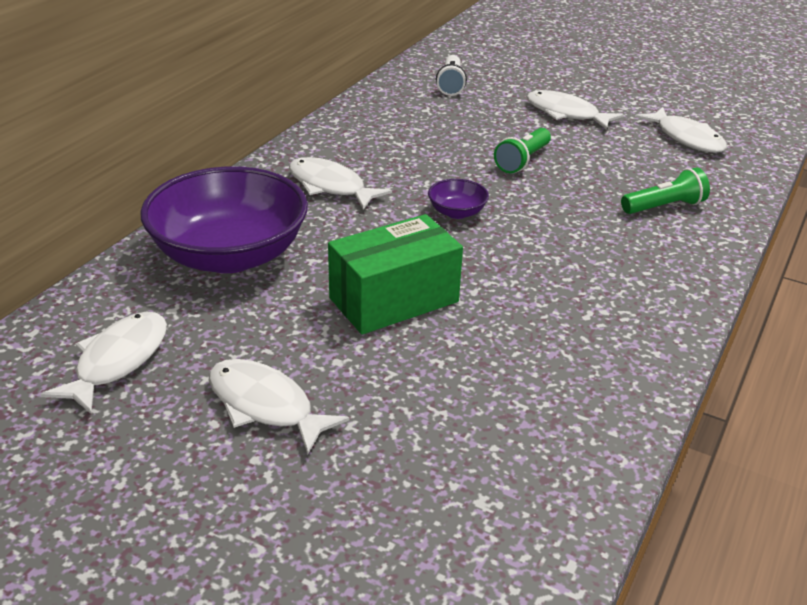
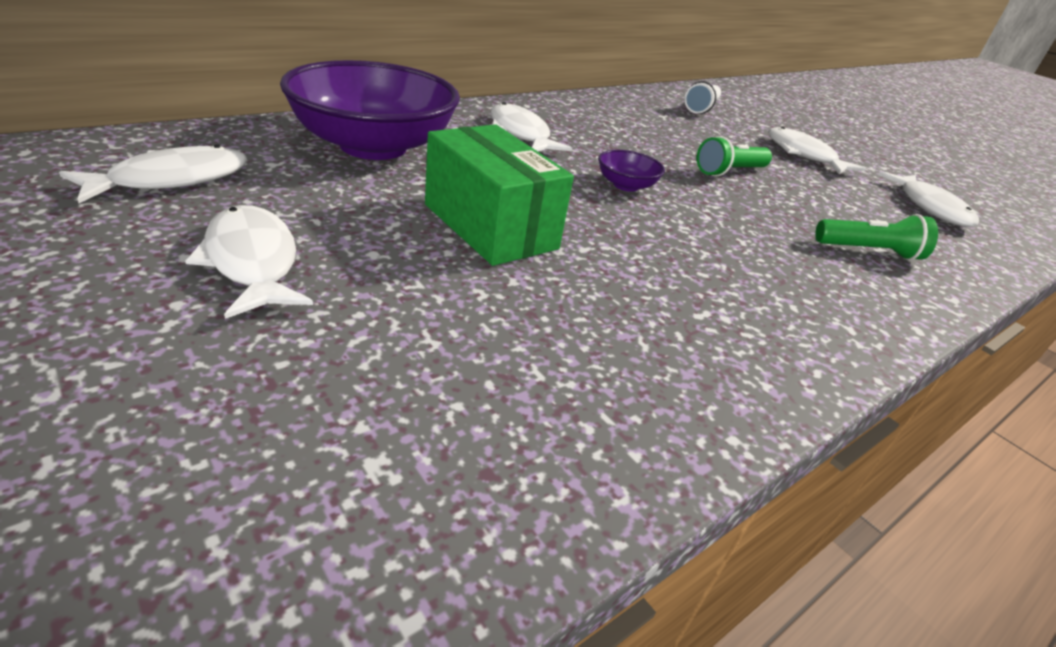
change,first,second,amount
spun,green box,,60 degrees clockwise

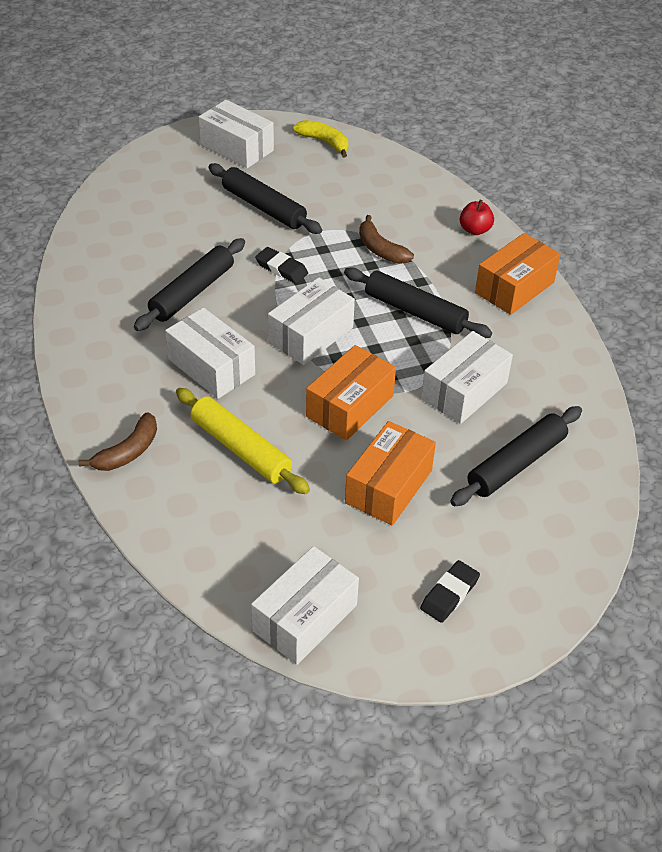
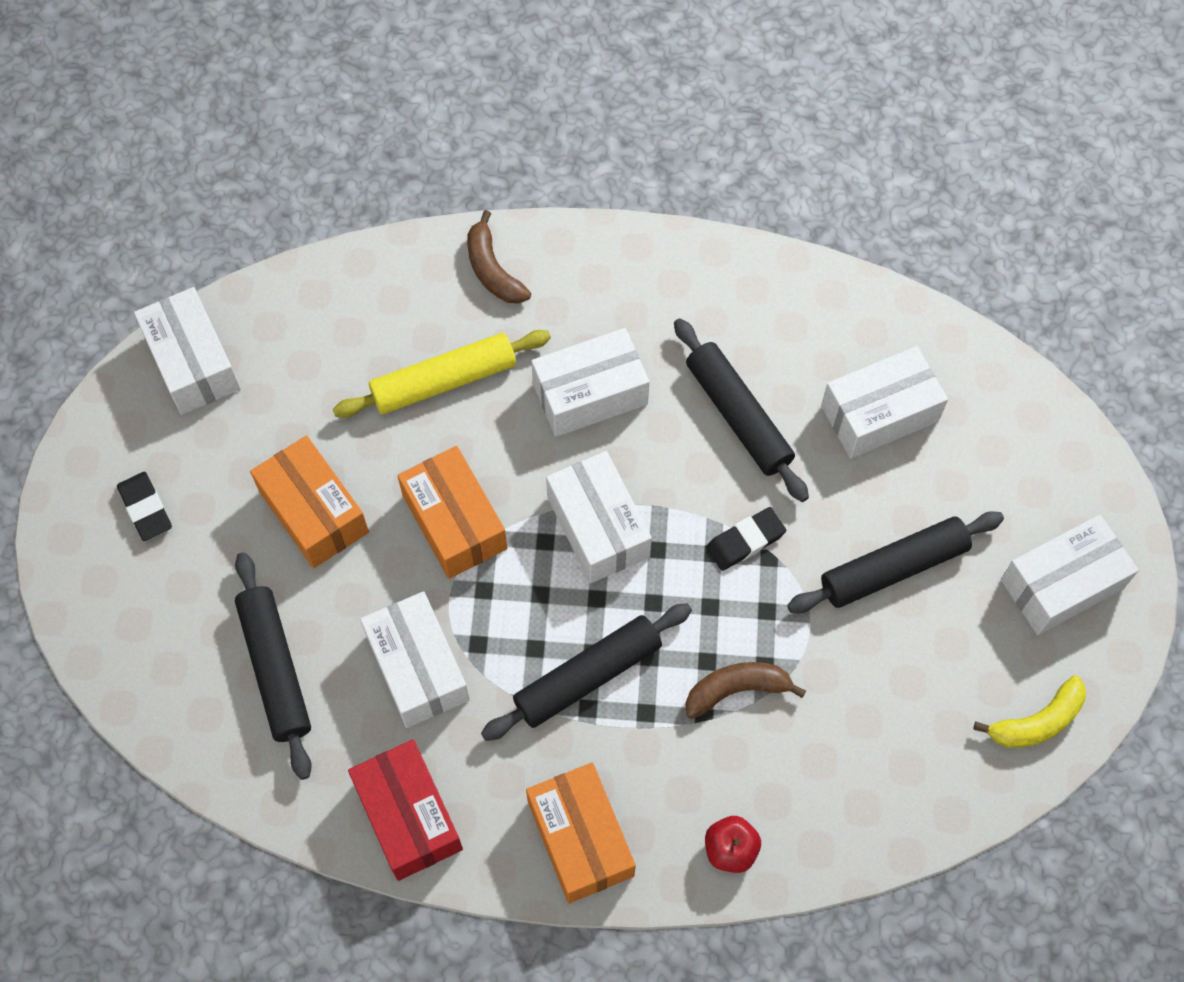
change,first,second,amount
appeared,,red box,
appeared,,white box (no. 5 from left),

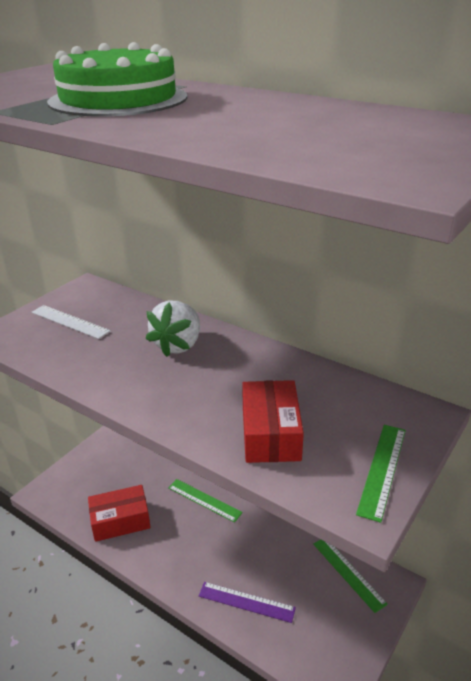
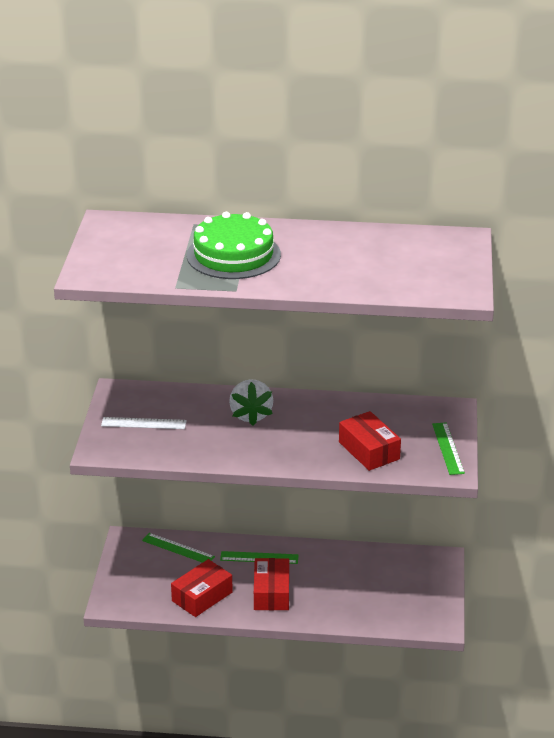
change,first,second,amount
missing,purple ruler,,
appeared,,red box (no. 2 from left),
relocated,green ruler (no. 2 from left in the first image),green ruler (no. 1 from left),

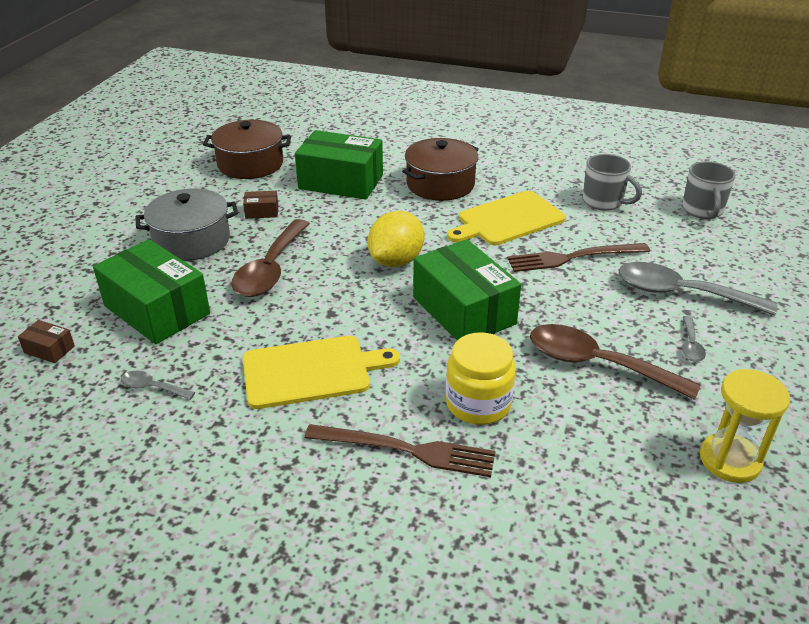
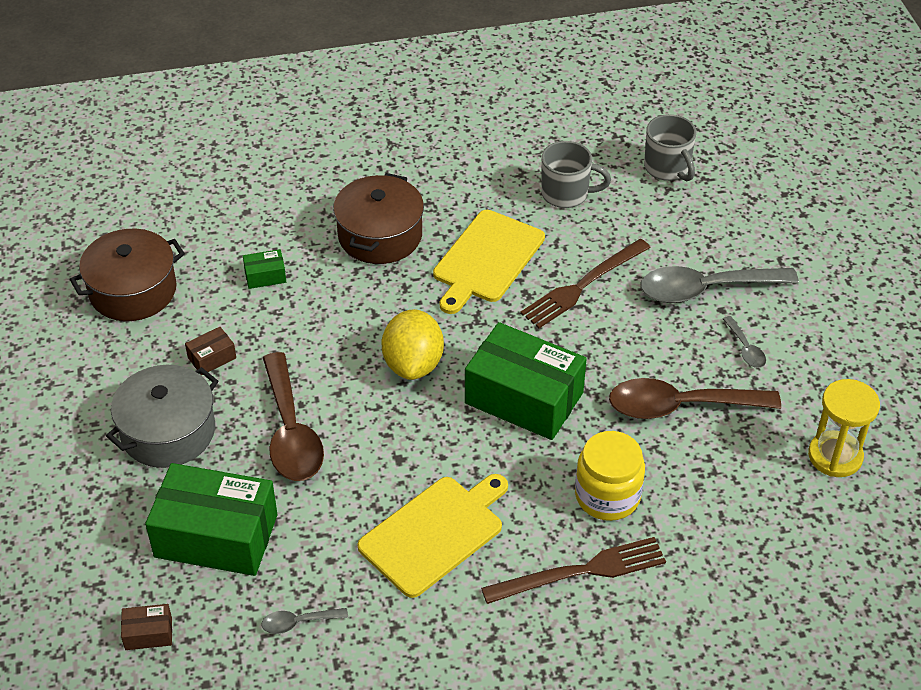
change,first,second,amount
size,green box (no. 2 from left),,x0.42

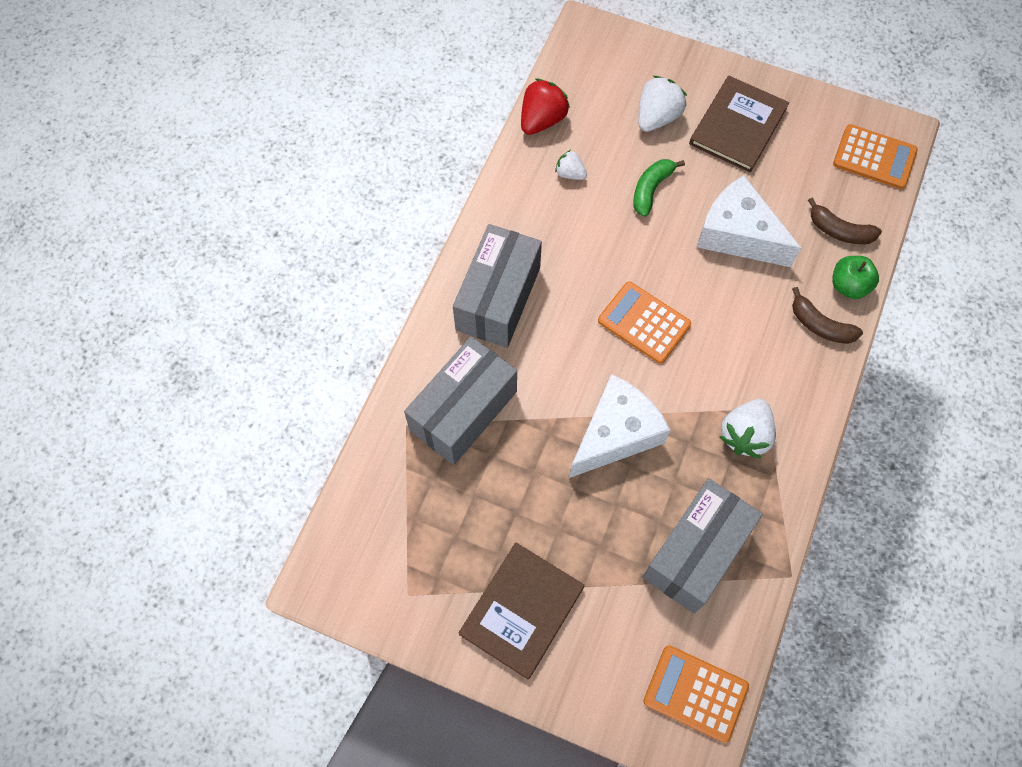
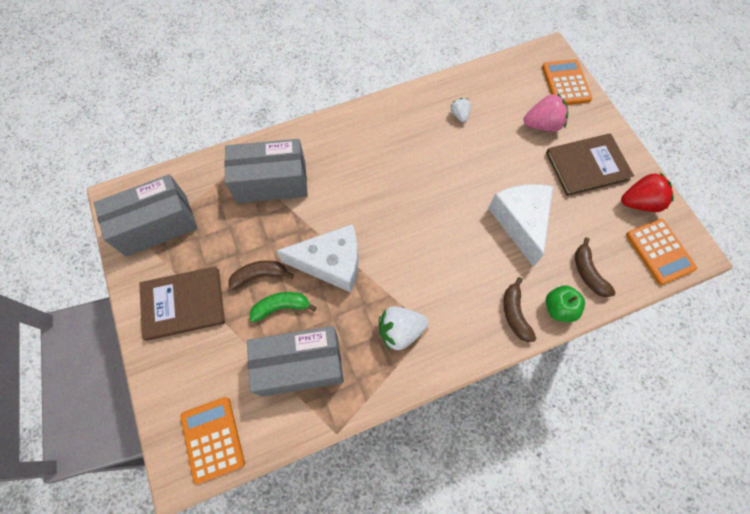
change,first,second,amount
appeared,,brown banana (no. 1 from left),
relocated,grey box (no. 2 from left in the first image),grey box (no. 1 from left),
relocated,red strawberry,,
relocated,orange calculator (no. 1 from left in the first image),orange calculator (no. 2 from left),
relocated,green banana,,
colour,white strawberry (no. 2 from left),pink strawberry,

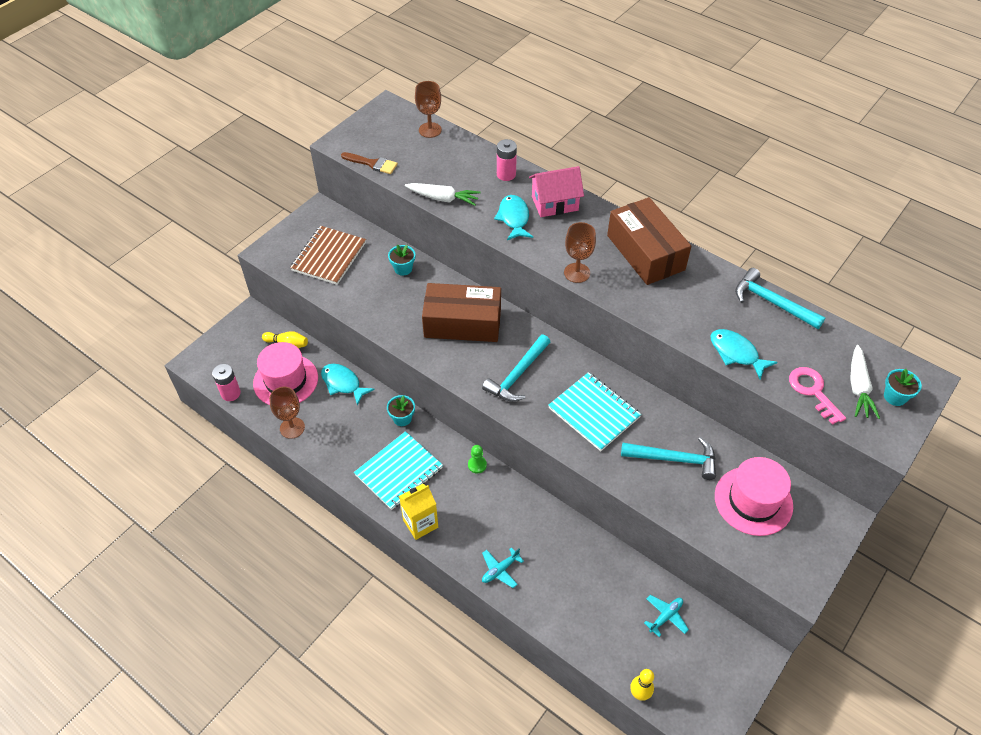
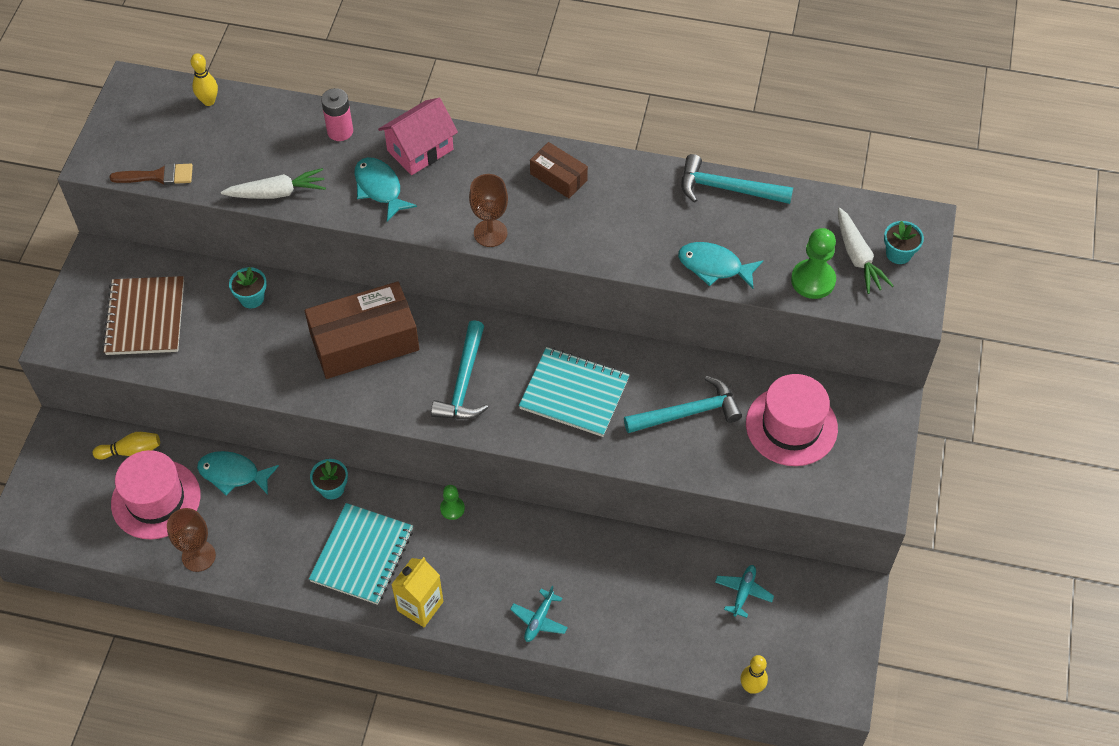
change,first,second,amount
missing,pink battery (no. 1 from left),,
exchanged,brown goblet (no. 2 from left),yellow bowling pin (no. 2 from left),
exchanged,pink key,green pawn (no. 2 from left),
size,brown box (no. 2 from left),,x0.52

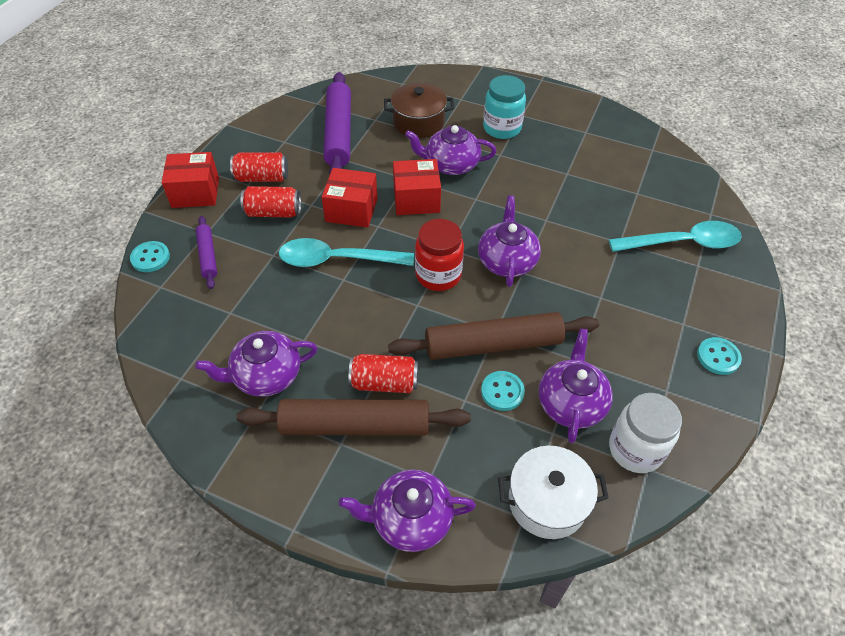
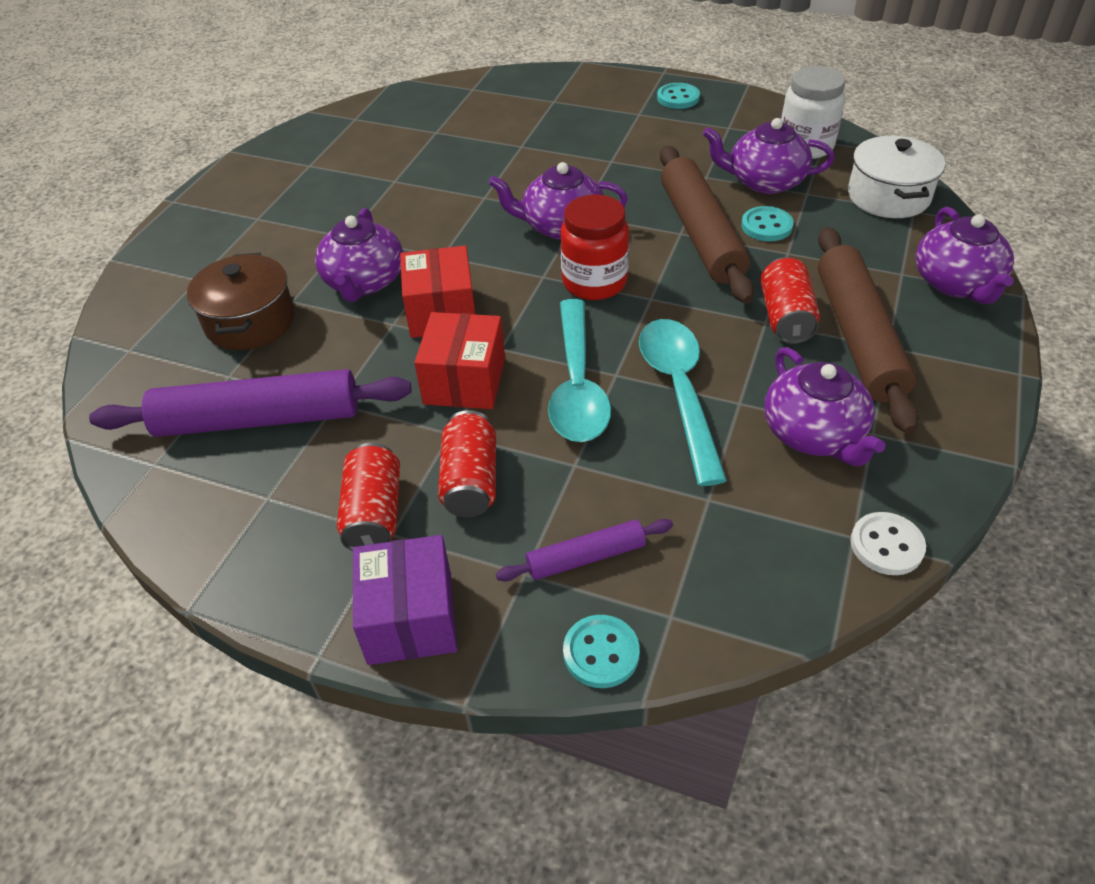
change,first,second,amount
missing,turquoise jar,,
appeared,,white button,
relocated,turquoise spoon (no. 2 from left),,
colour,red box (no. 1 from left),purple box,

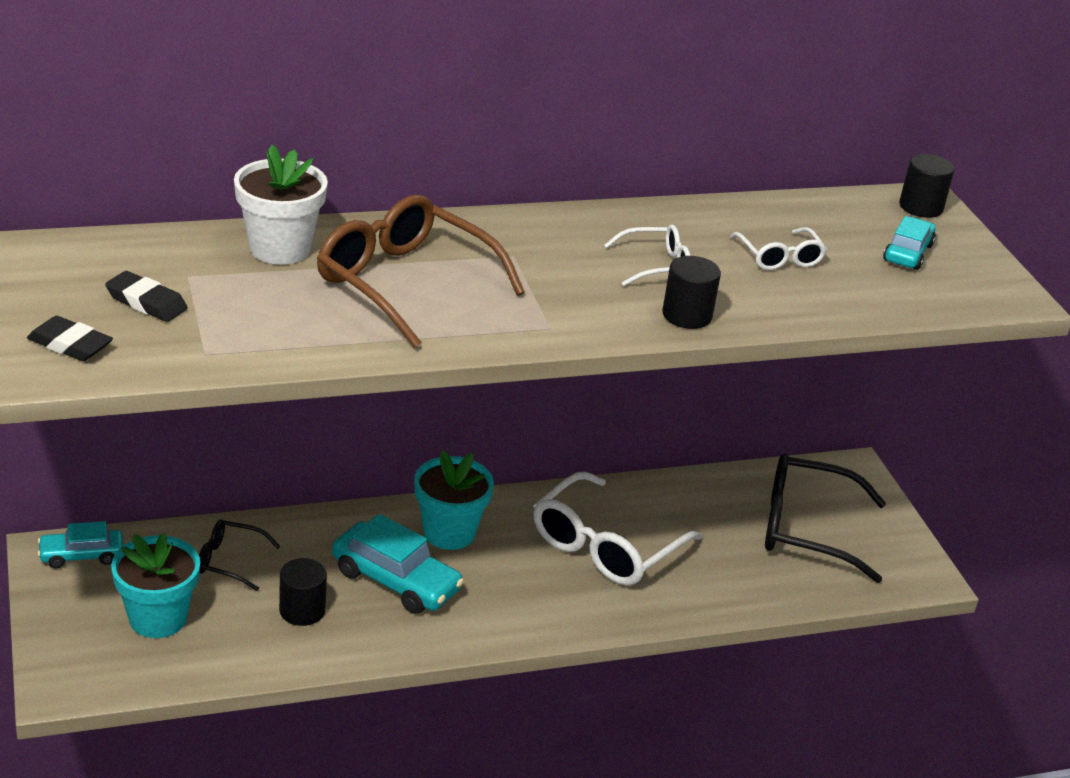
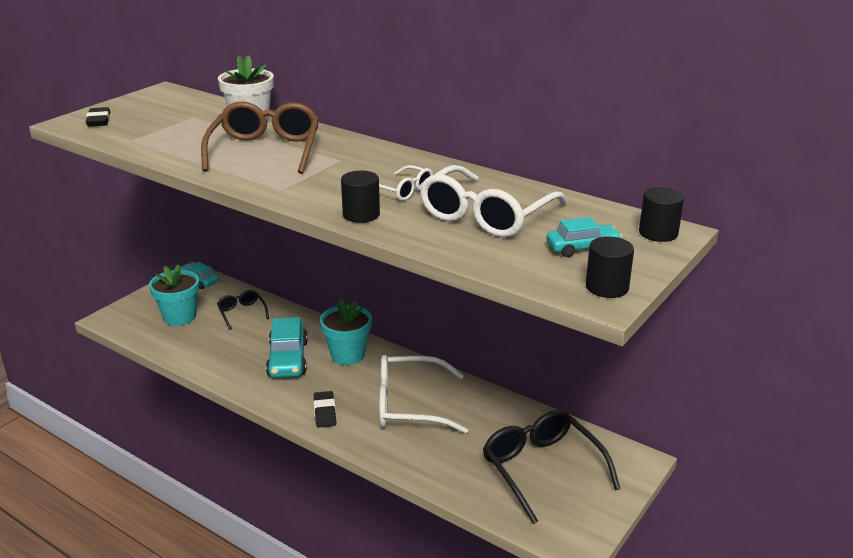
change,first,second,amount
relocated,black eraser (no. 2 from left),,
relocated,black cylinder (no. 1 from left in the first image),black cylinder (no. 2 from left),
size,white glasses (no. 3 from left),,x1.96

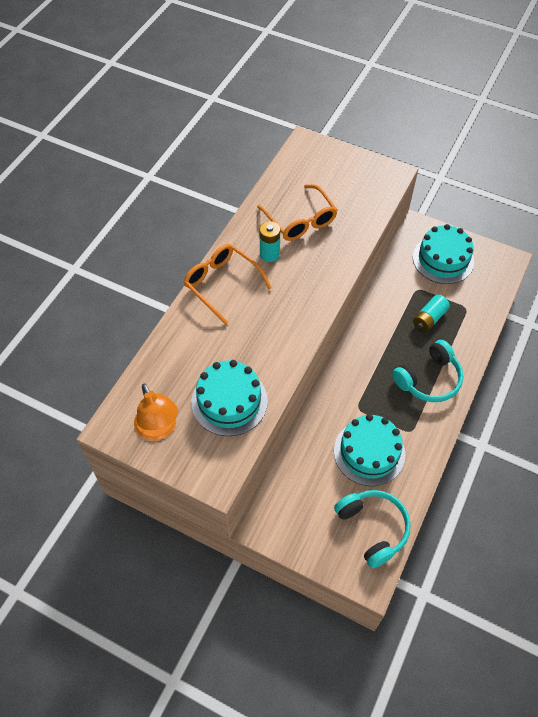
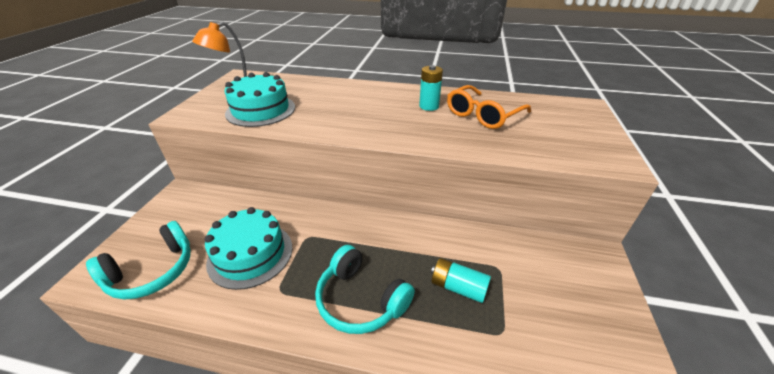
change,first,second,amount
missing,orange glasses (no. 1 from left),,
missing,turquoise cake (no. 3 from left),,

